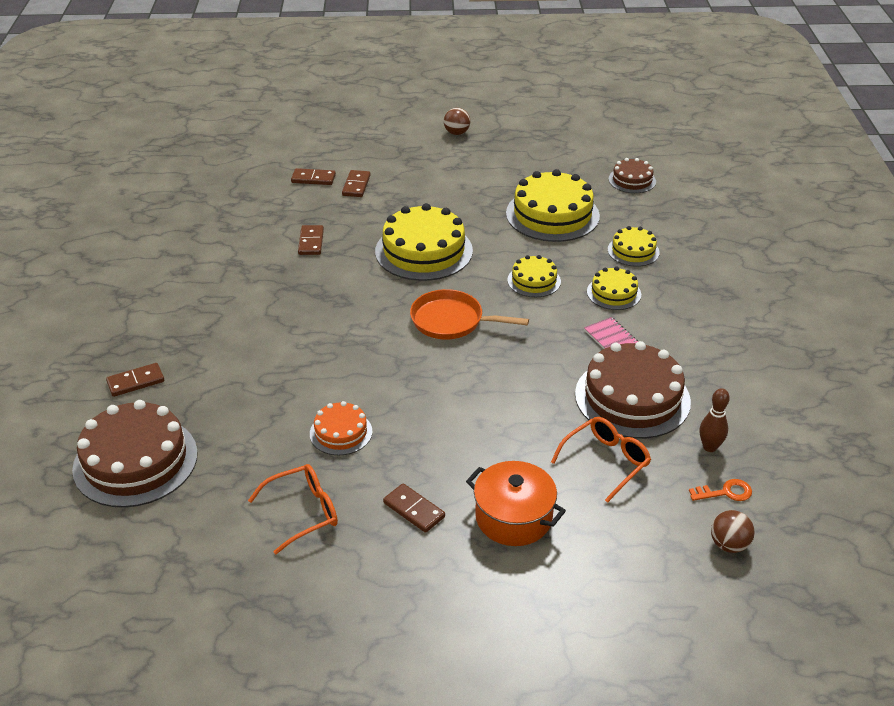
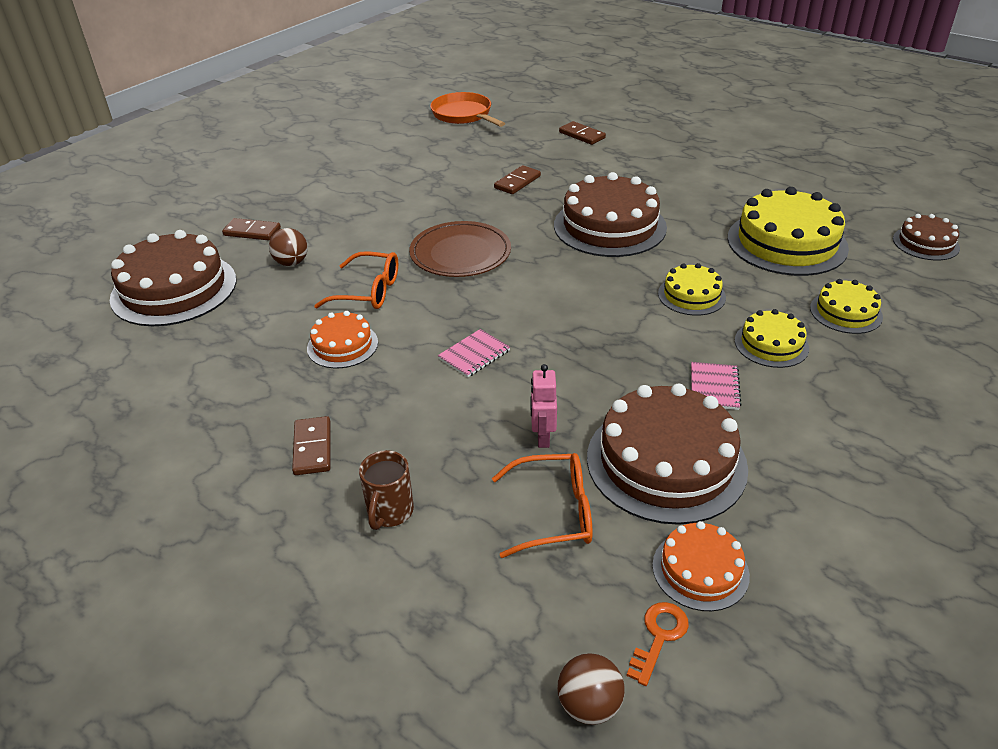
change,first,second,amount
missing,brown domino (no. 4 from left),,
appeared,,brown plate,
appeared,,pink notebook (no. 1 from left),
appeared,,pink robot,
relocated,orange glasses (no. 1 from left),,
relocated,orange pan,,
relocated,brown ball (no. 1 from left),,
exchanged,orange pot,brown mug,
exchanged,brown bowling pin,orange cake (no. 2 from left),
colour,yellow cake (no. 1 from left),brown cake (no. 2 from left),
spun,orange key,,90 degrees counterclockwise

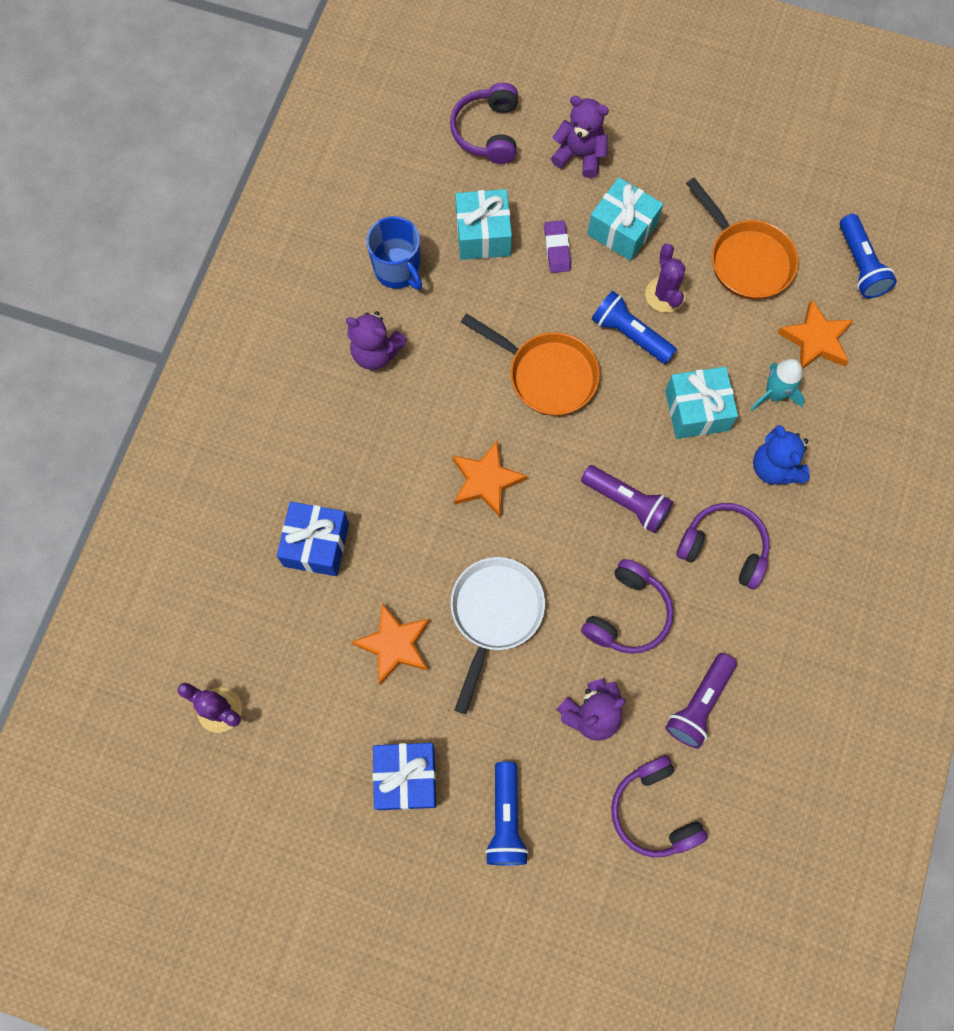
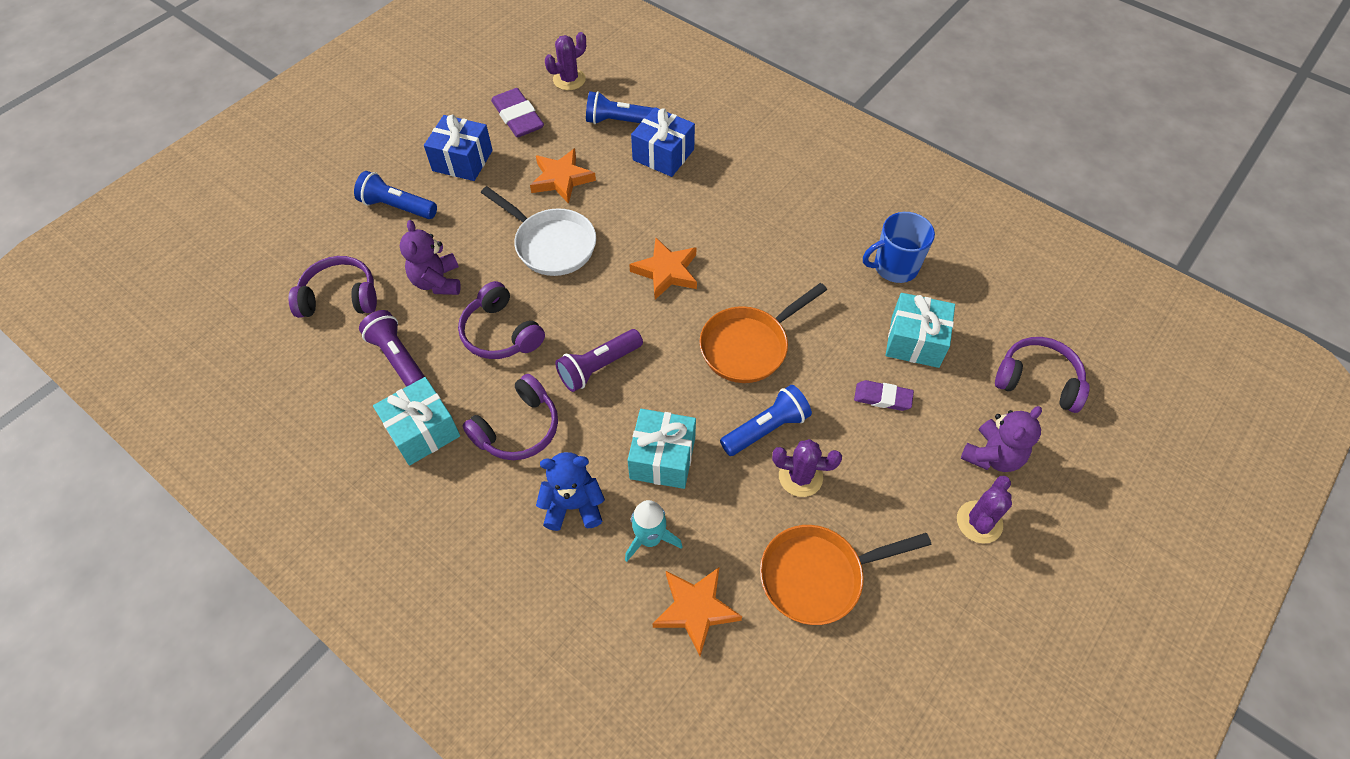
change,first,second,amount
missing,purple teddy bear (no. 1 from left),,
appeared,,purple eraser (no. 1 from left),
appeared,,purple cactus (no. 3 from left),
relocated,turquoise gift (no. 2 from left in the first image),turquoise gift (no. 1 from left),
relocated,blue flashlight (no. 3 from left in the first image),blue flashlight (no. 2 from left),

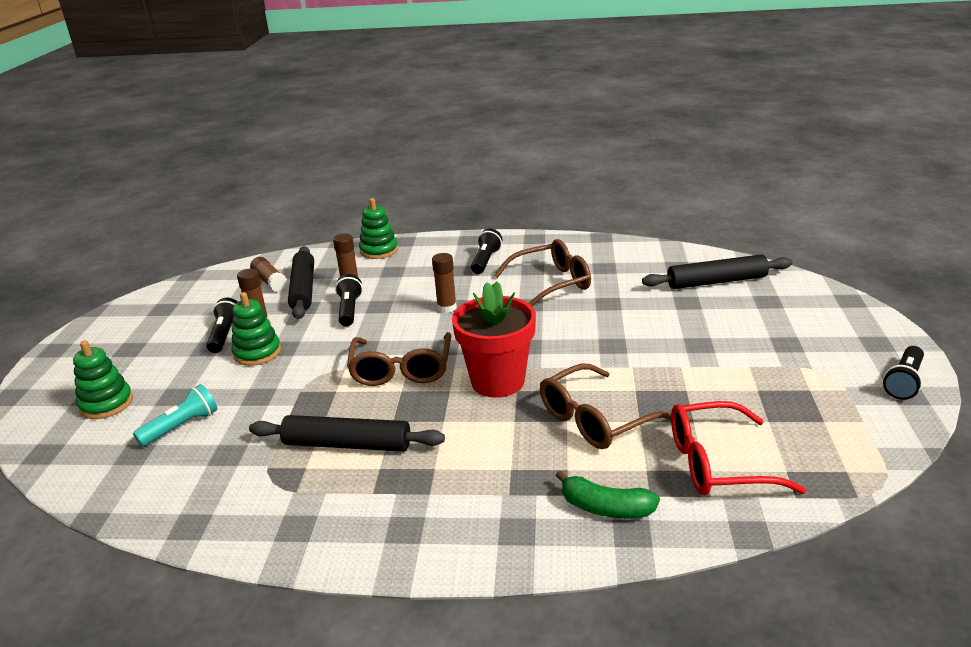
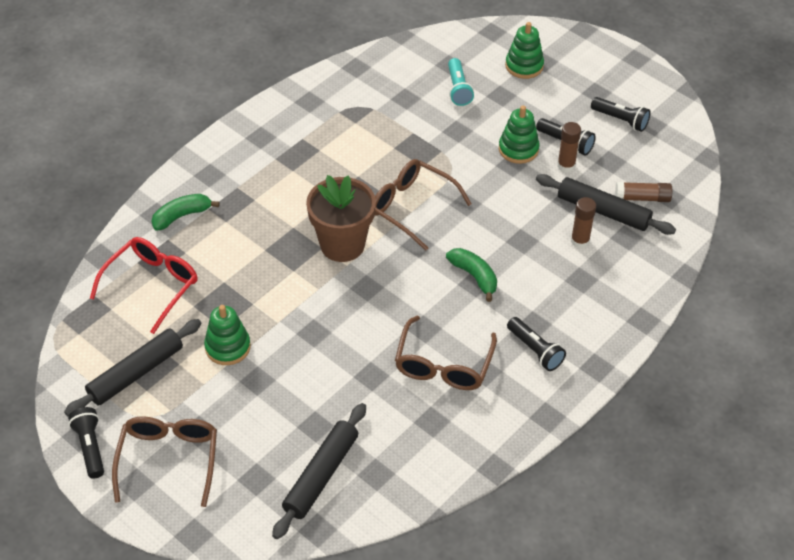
change,first,second,amount
relocated,black rolling pin (no. 2 from left in the first image),black rolling pin (no. 1 from left),
relocated,black flashlight (no. 2 from left in the first image),black flashlight (no. 4 from left),
relocated,green stacking toy (no. 3 from left in the first image),green stacking toy (no. 1 from left),
relocated,brown glasses (no. 3 from left in the first image),brown glasses (no. 1 from left),
exchanged,brown glue stick (no. 4 from left),green banana (no. 2 from left),
colour,red flower pot,brown flower pot,

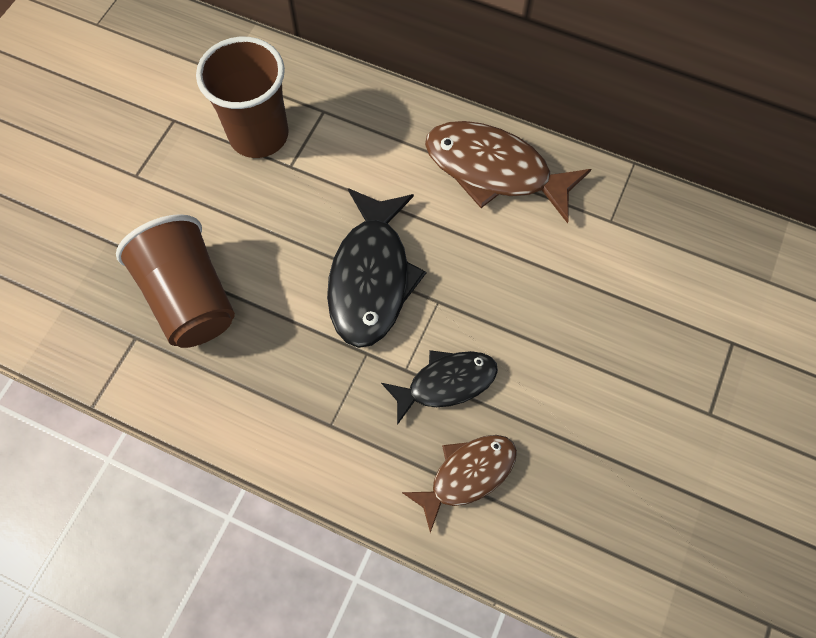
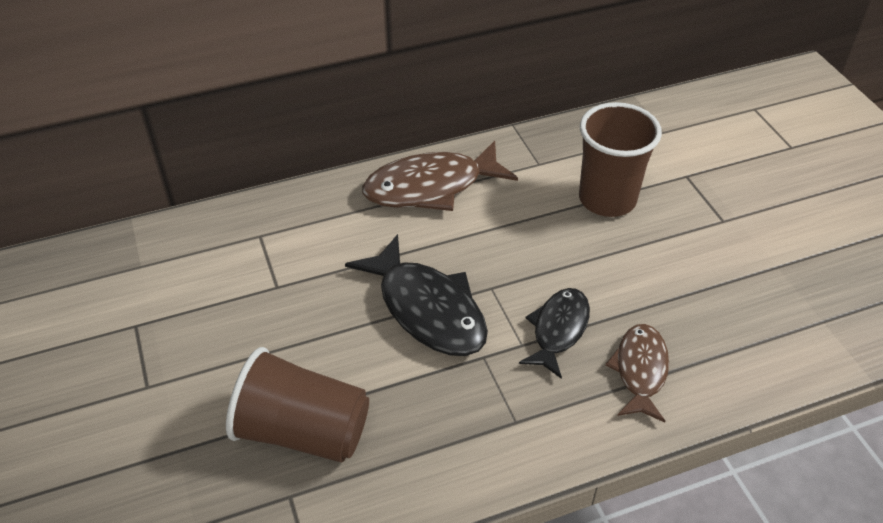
change,first,second,amount
relocated,brown cup (no. 2 from left),,

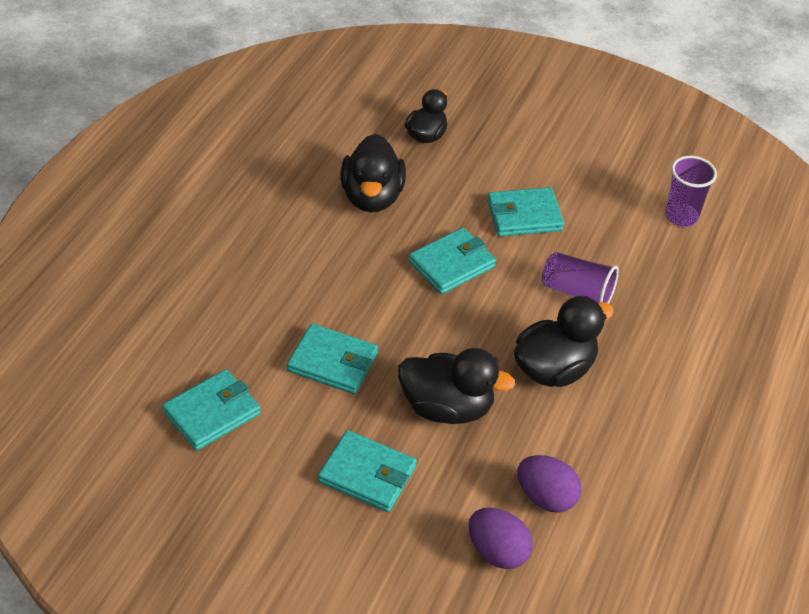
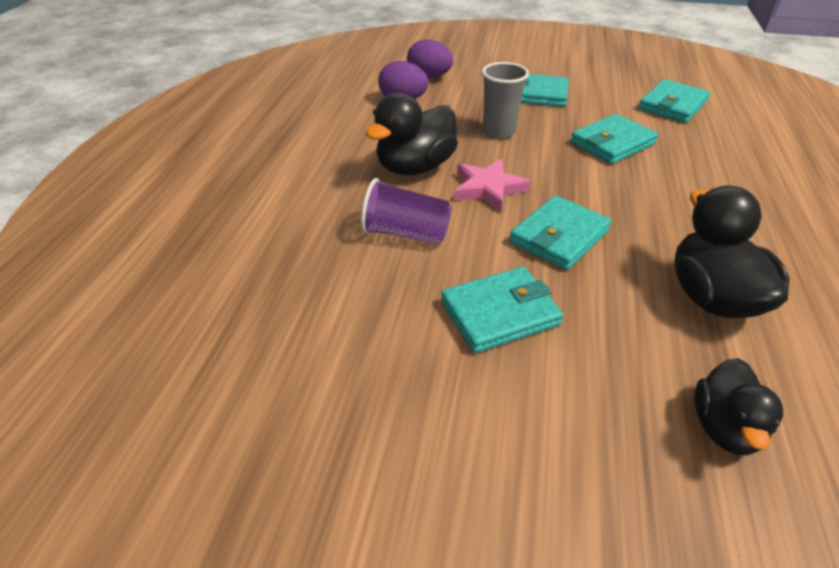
change,first,second,amount
missing,purple cup (no. 2 from left),,
appeared,,pink star,
exchanged,black duck (no. 3 from left),grey cup,
spun,turquoise wallet (no. 2 from left in the first image),turquoise wallet (no. 4 from left),45 degrees counterclockwise

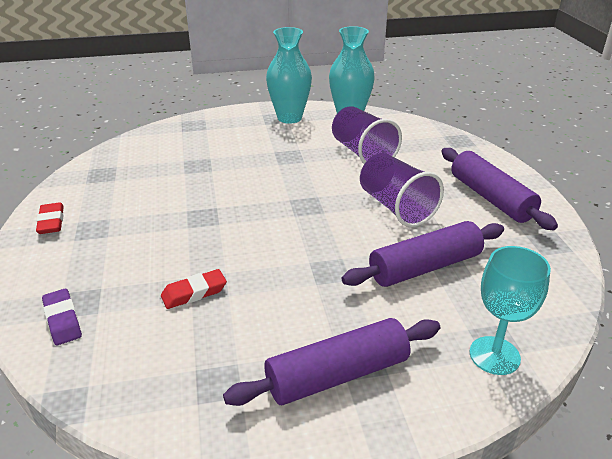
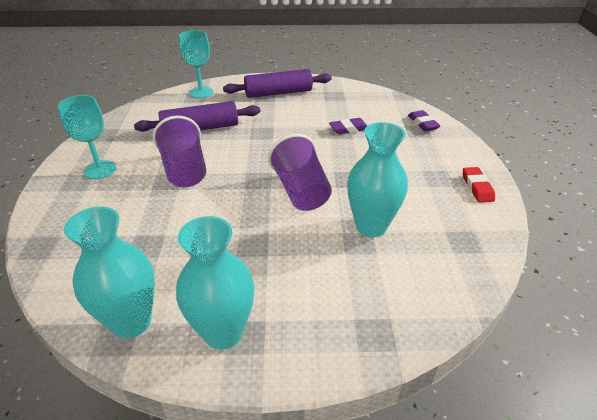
change,first,second,amount
appeared,,turquoise vase (no. 3 from left),
relocated,purple cup (no. 1 from left in the first image),purple cup (no. 2 from left),
exchanged,purple rolling pin (no. 3 from left),turquoise goblet (no. 1 from left),
colour,red eraser (no. 2 from left),purple eraser (no. 1 from left),

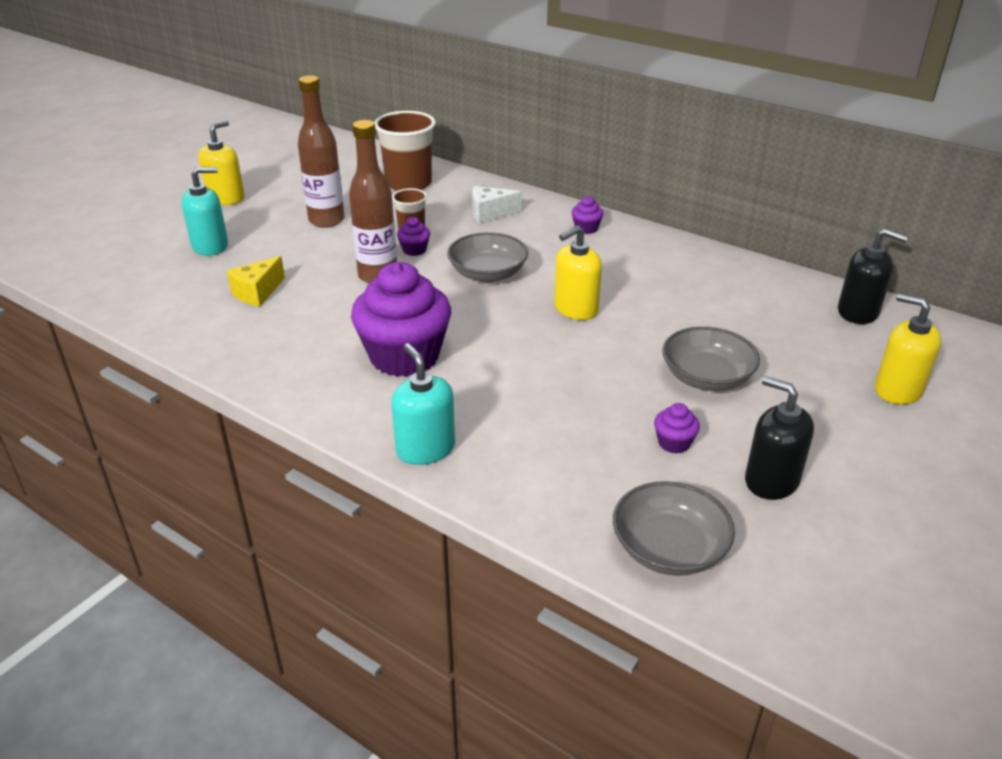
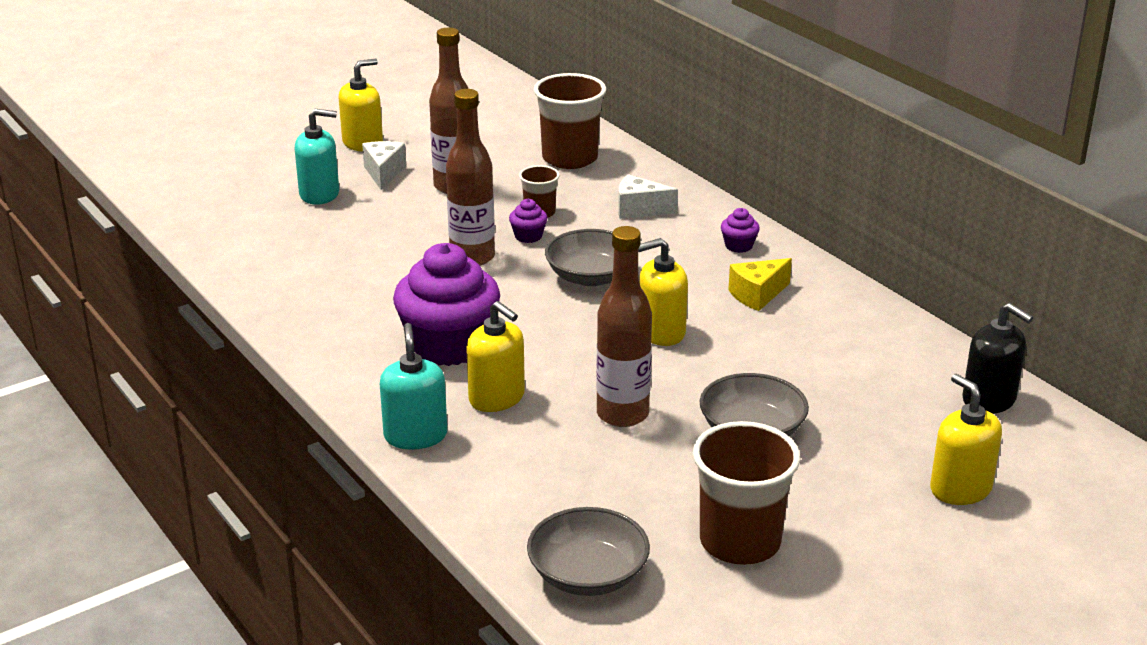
change,first,second,amount
missing,purple cupcake (no. 4 from left),,
appeared,,white cheese (no. 1 from left),
appeared,,yellow soap dispenser (no. 2 from left),
appeared,,brown bottle (no. 3 from left),
relocated,yellow cheese,,
exchanged,black soap dispenser (no. 1 from left),brown cup (no. 3 from left),

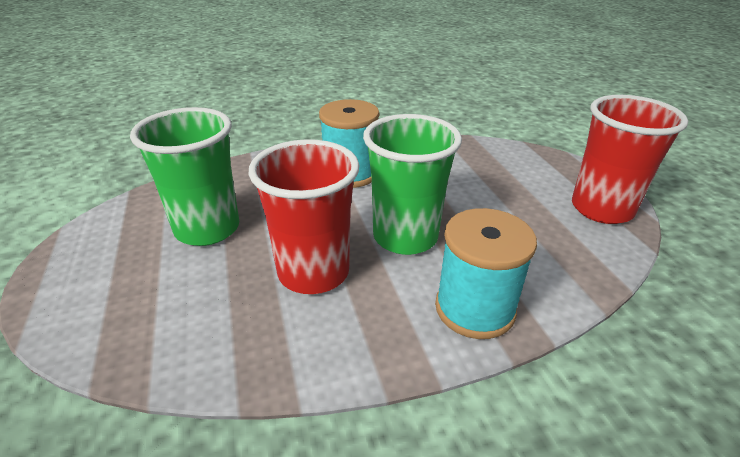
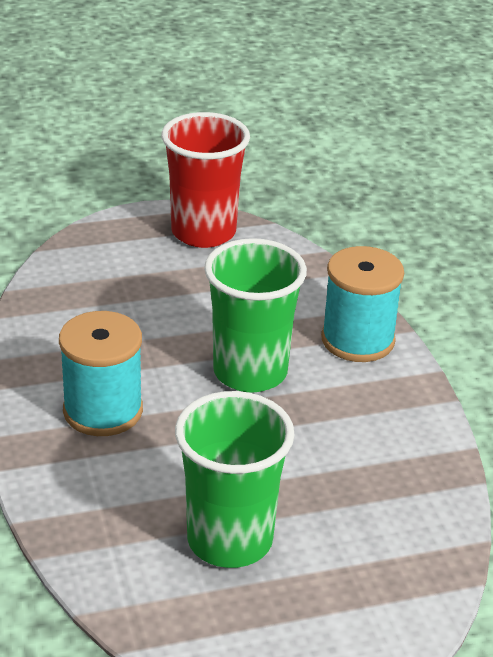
change,first,second,amount
missing,red cup (no. 1 from left),,

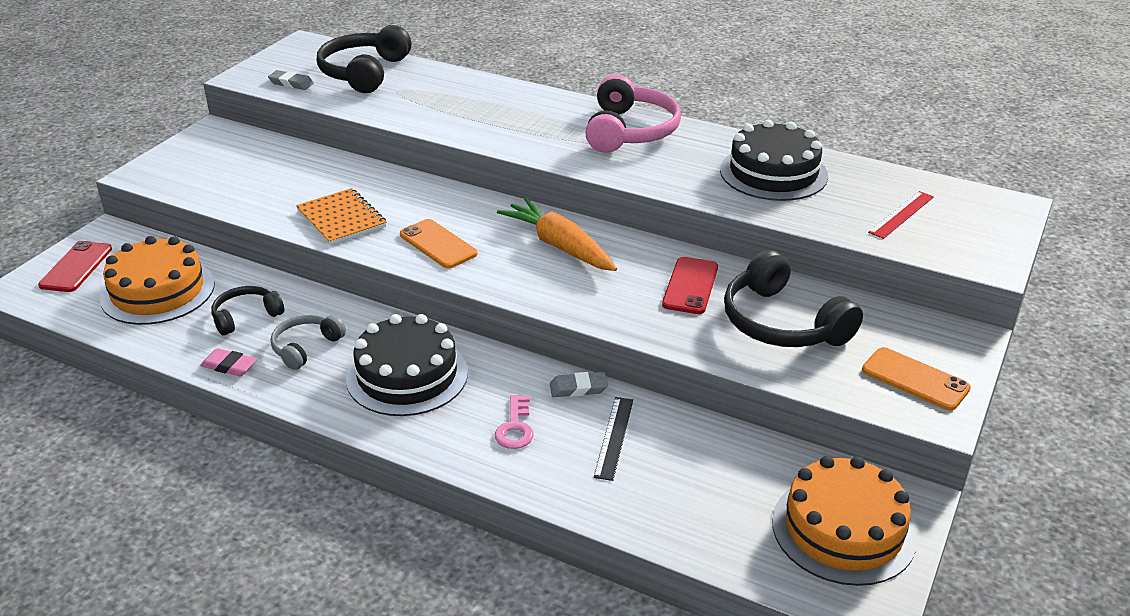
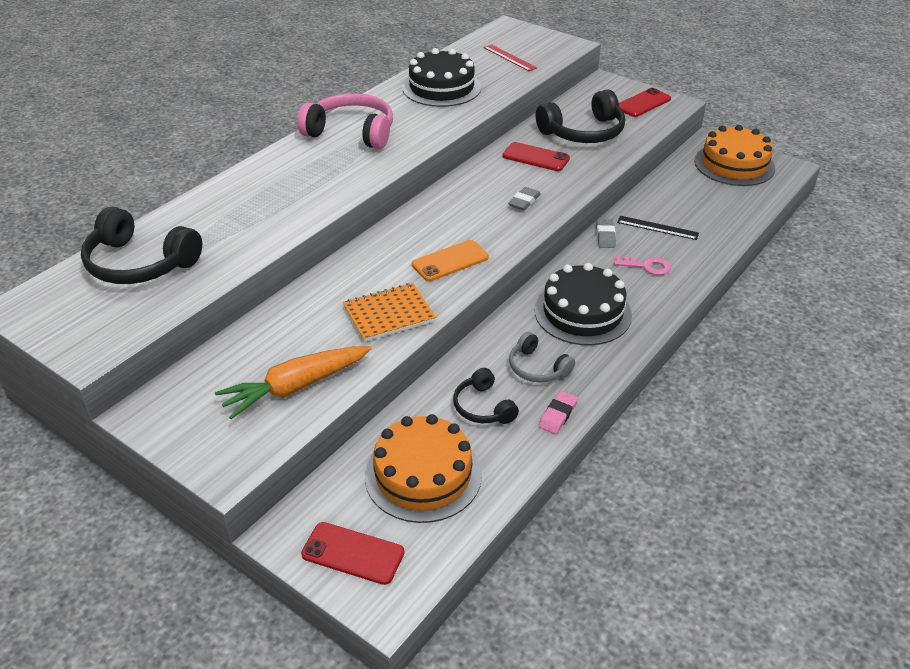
change,first,second,amount
relocated,grey eraser (no. 1 from left),,
relocated,orange carrot,,
colour,orange phone (no. 2 from left),red phone (no. 3 from left),

